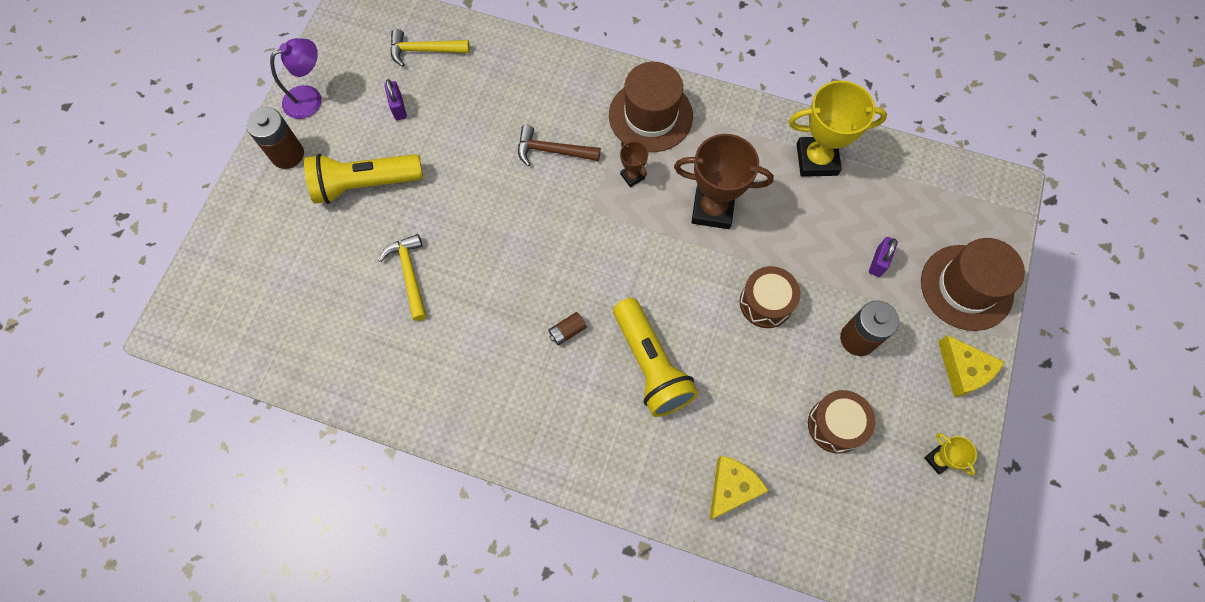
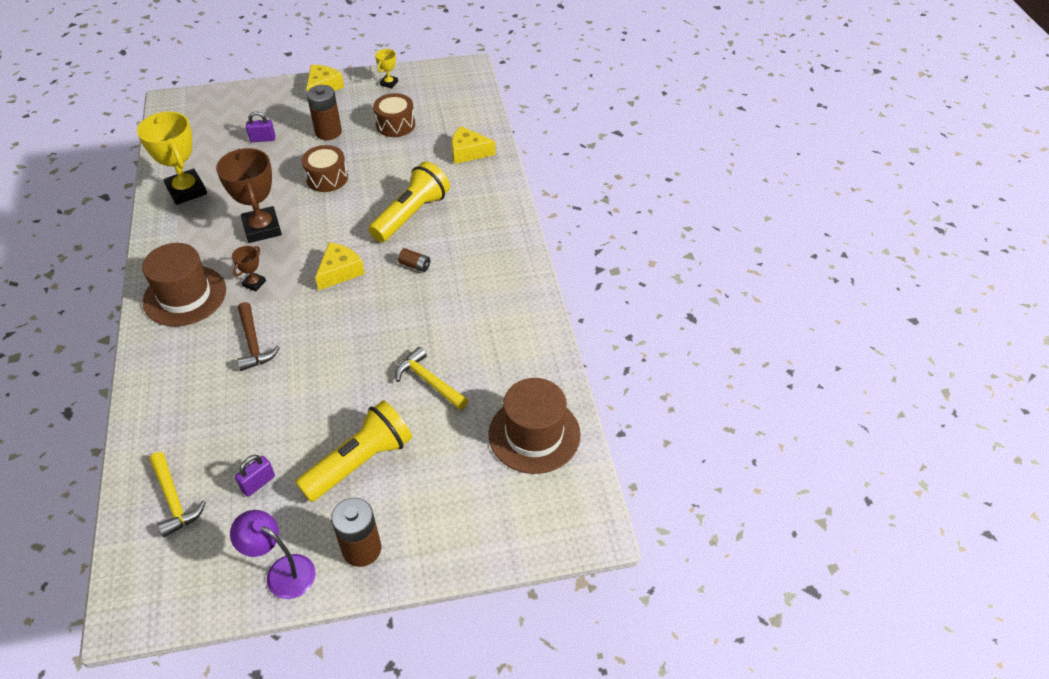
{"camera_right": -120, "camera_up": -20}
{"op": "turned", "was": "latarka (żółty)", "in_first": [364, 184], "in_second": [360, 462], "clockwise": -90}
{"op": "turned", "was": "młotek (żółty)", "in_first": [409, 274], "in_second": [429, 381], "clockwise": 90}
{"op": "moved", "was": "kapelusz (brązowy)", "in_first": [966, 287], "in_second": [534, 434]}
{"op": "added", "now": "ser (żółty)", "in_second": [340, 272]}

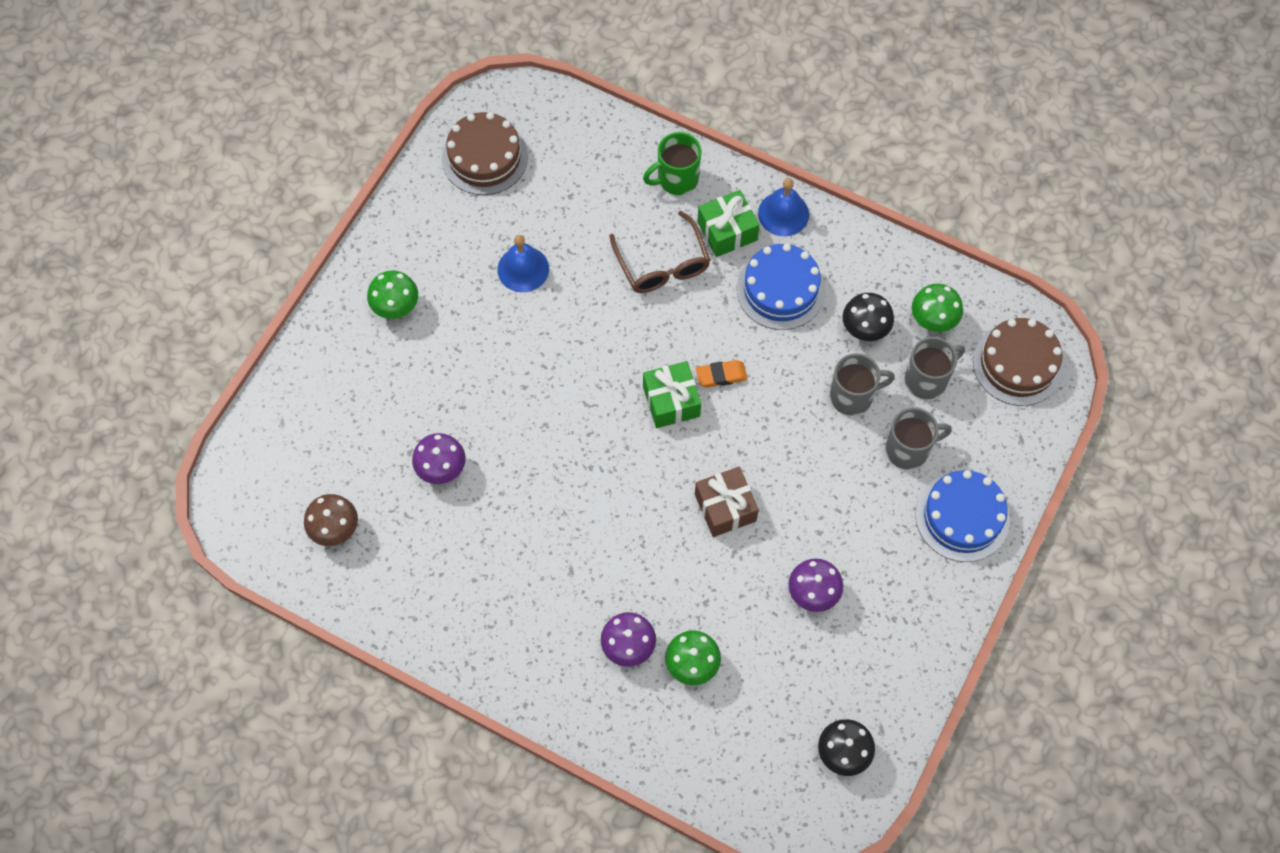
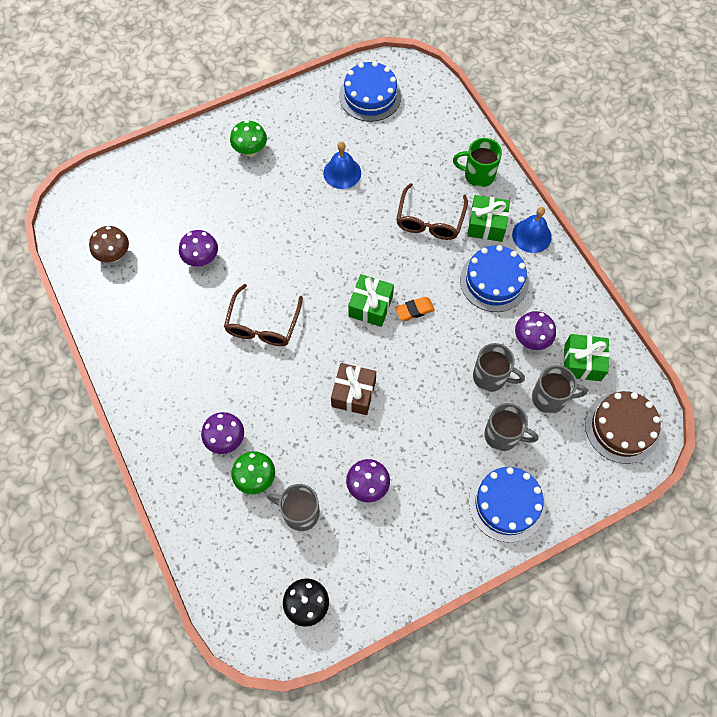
{"camera_right": 35, "camera_up": 0}
{"op": "recoloured", "was": "tort (brązowy)", "now": "tort (niebieski)", "in_first": [484, 157], "in_second": [370, 96]}
{"op": "replaced", "was": "grzyb (zielony)", "now": "prezent (zielony)", "in_first": [933, 320], "in_second": [582, 362]}
{"op": "recoloured", "was": "grzyb (czarny)", "now": "grzyb (fioletowy)", "in_first": [864, 329], "in_second": [531, 340]}
{"op": "turned", "was": "gumka do mazania (pomarańczowy)", "in_first": [721, 375], "in_second": [414, 310], "clockwise": -45}
{"op": "added", "now": "okulary (brązowy)", "in_second": [263, 324]}
{"op": "added", "now": "kubek (szary)", "in_second": [300, 513]}

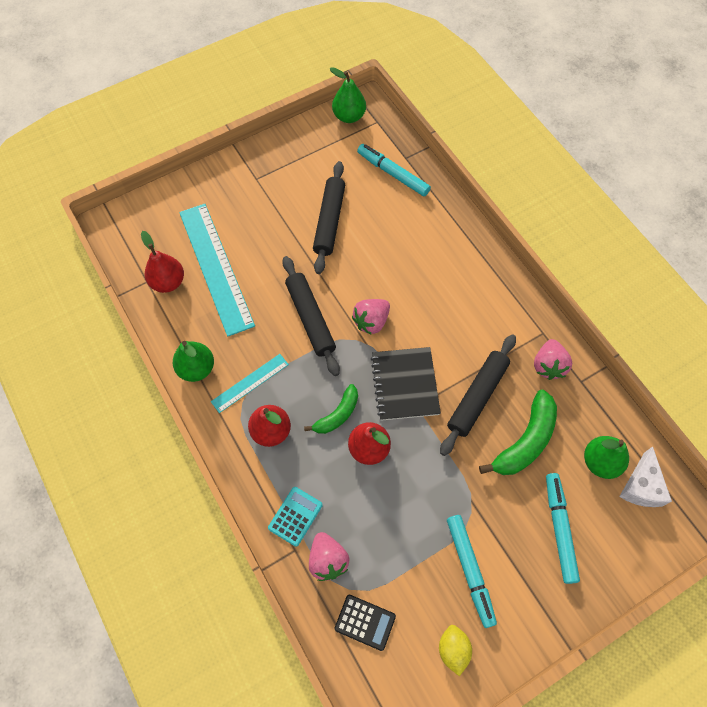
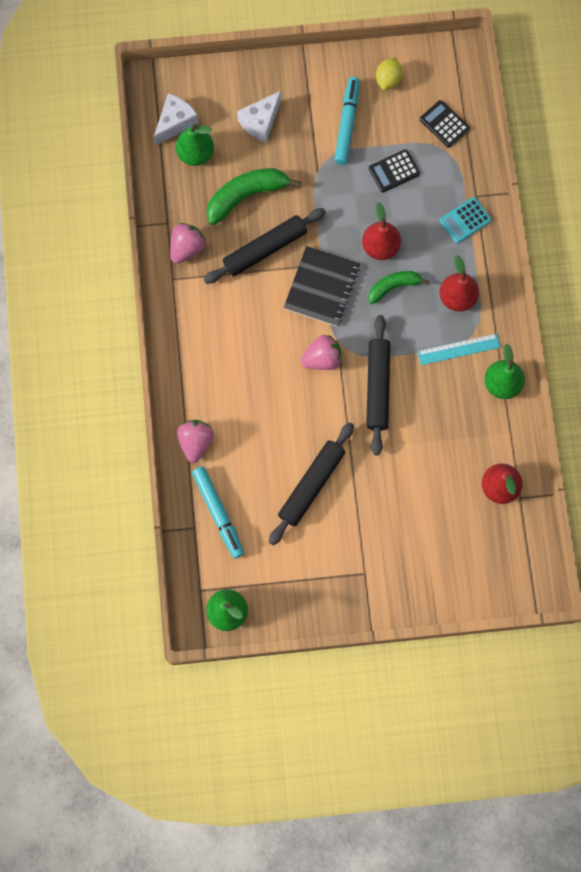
{"camera_right": -155, "camera_up": 10}
{"op": "removed", "was": "linijka (turkusowy)", "in_first": [215, 267]}
{"op": "replaced", "was": "flamaster (turkusowy)", "now": "ser (biały)", "in_first": [559, 528], "in_second": [260, 122]}
{"op": "moved", "was": "truskawka (różowy)", "in_first": [328, 560], "in_second": [196, 442]}
{"op": "added", "now": "kalkulator (czarny)", "in_second": [394, 171]}

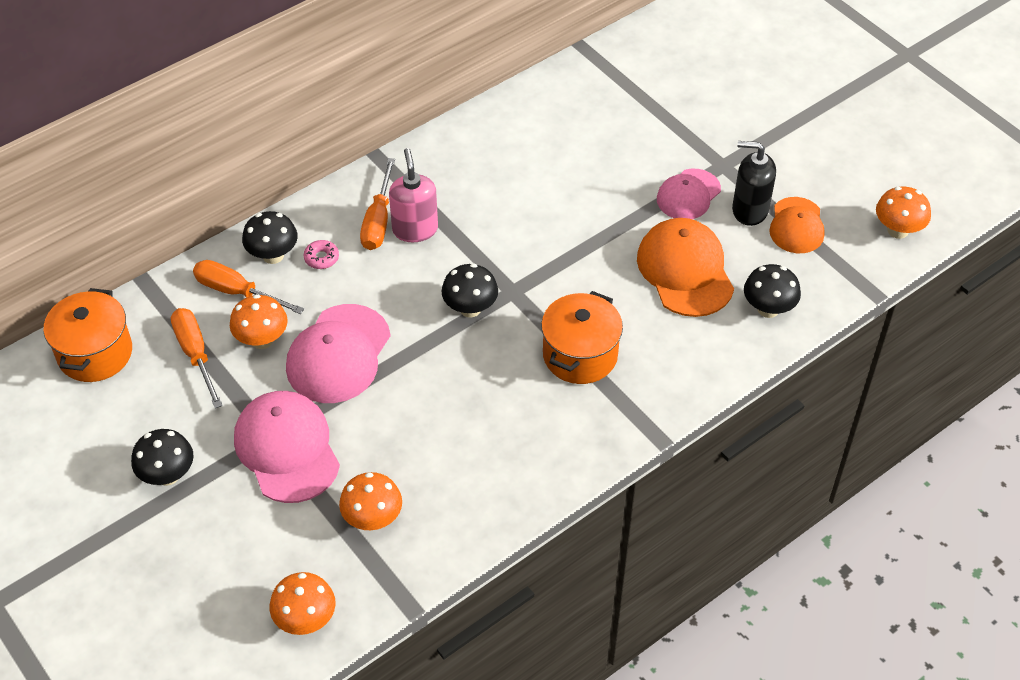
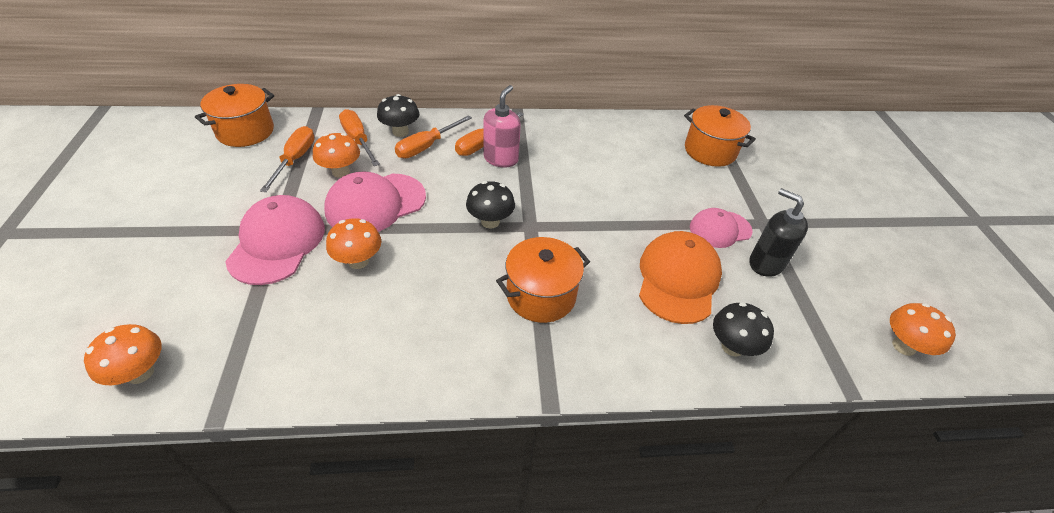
{"camera_right": 30, "camera_up": -5}
{"op": "removed", "was": "czapka (pomarańczowy)", "in_first": [796, 226]}
{"op": "replaced", "was": "donut (różowy)", "now": "śrubokręt (pomarańczowy)", "in_first": [321, 258], "in_second": [427, 146]}
{"op": "removed", "was": "grzyb (czarny)", "in_first": [167, 475]}
{"op": "moved", "was": "grzyb (pomarańczowy)", "in_first": [373, 519], "in_second": [358, 261]}
{"op": "added", "now": "garnek (pomarańczowy)", "in_second": [710, 151]}

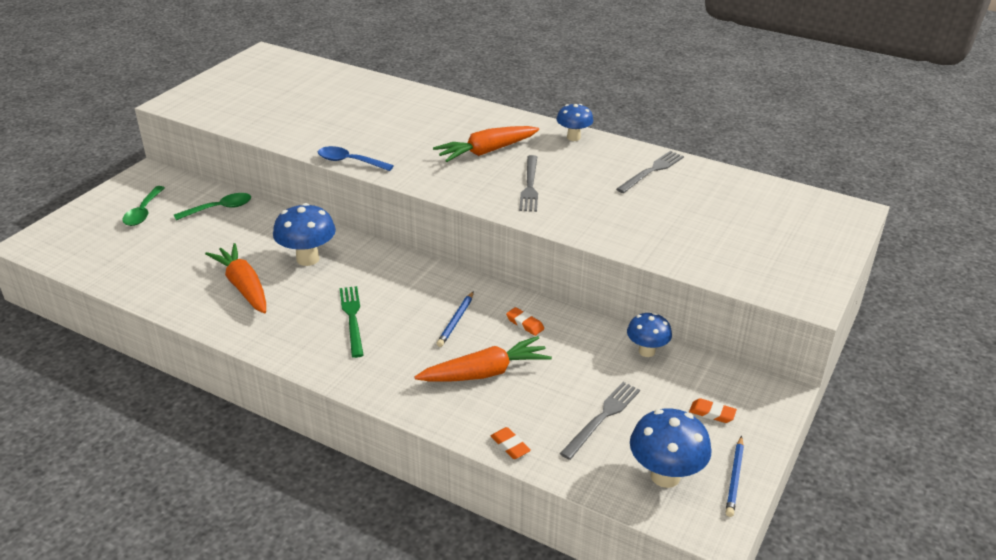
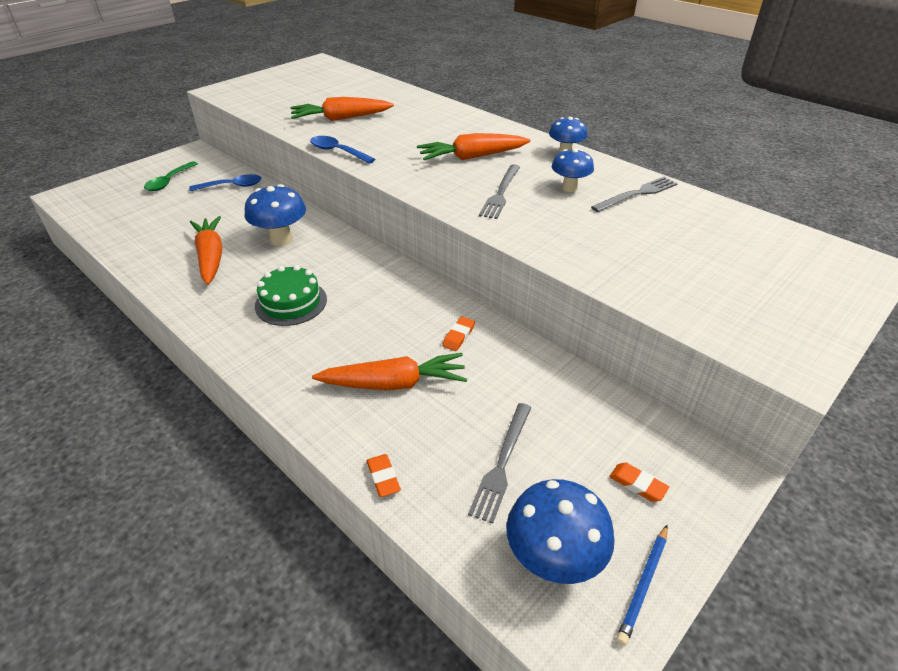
{"camera_right": 15, "camera_up": 5}
{"op": "recoloured", "was": "łyżka (zielony)", "now": "łyżka (niebieski)", "in_first": [219, 208], "in_second": [232, 186]}
{"op": "replaced", "was": "widelec (zielony)", "now": "tort (zielony)", "in_first": [352, 318], "in_second": [291, 302]}
{"op": "removed", "was": "ołówek (niebieski)", "in_first": [455, 321]}
{"op": "turned", "was": "gumka do mazania (pomarańczowy)", "in_first": [525, 324], "in_second": [458, 336], "clockwise": 60}
{"op": "moved", "was": "grzyb (niebieski)", "in_first": [646, 351], "in_second": [569, 188]}
{"op": "turned", "was": "widelec (szary)", "in_first": [602, 418], "in_second": [502, 463], "clockwise": 150}
{"op": "added", "now": "marchewka (pomarańczowy)", "in_second": [341, 118]}

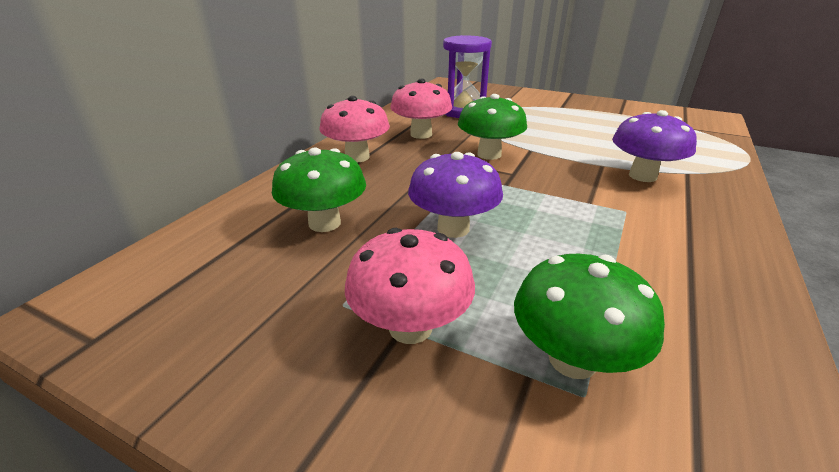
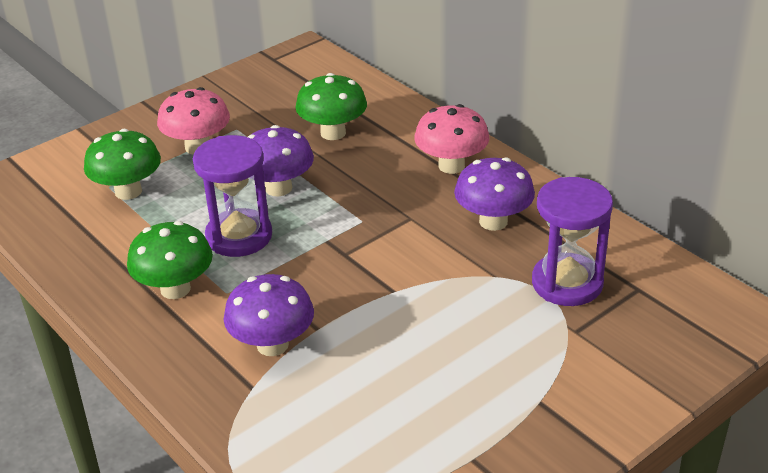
{"camera_right": 115, "camera_up": 5}
{"op": "recoloured", "was": "grzyb (różowy)", "now": "grzyb (fioletowy)", "in_first": [421, 134], "in_second": [493, 221]}
{"op": "moved", "was": "grzyb (zielony)", "in_first": [489, 154], "in_second": [175, 289]}
{"op": "added", "now": "klepsydra (fioletowy)", "in_second": [239, 236]}

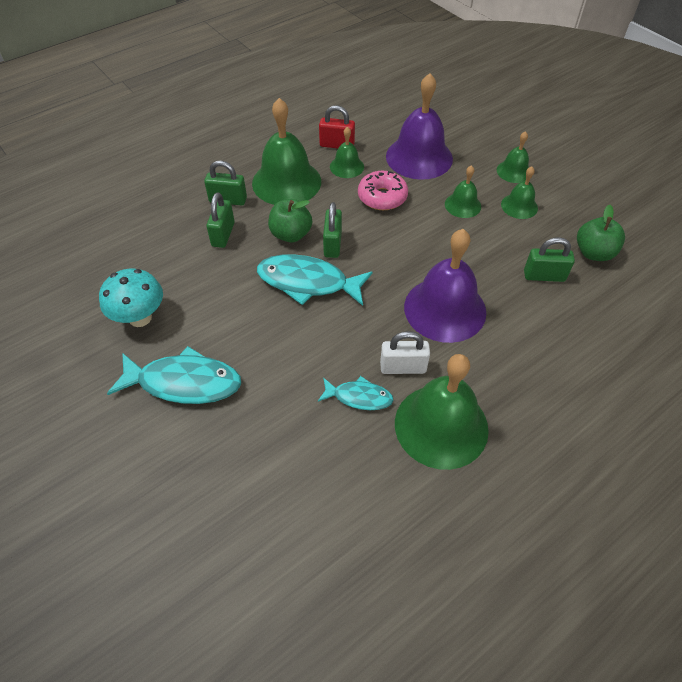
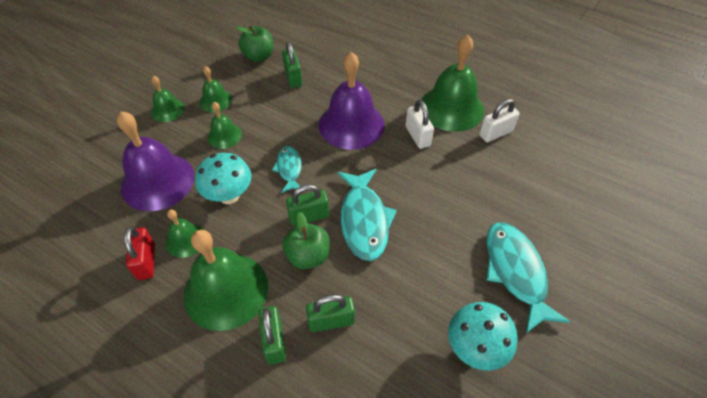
{"camera_right": -110, "camera_up": 0}
{"op": "replaced", "was": "donut (różowy)", "now": "grzyb (turkusowy)", "in_first": [382, 197], "in_second": [229, 196]}
{"op": "moved", "was": "ryba (turkusowy)", "in_first": [359, 397], "in_second": [289, 169]}
{"op": "added", "now": "kłódka (biały)", "in_second": [495, 133]}

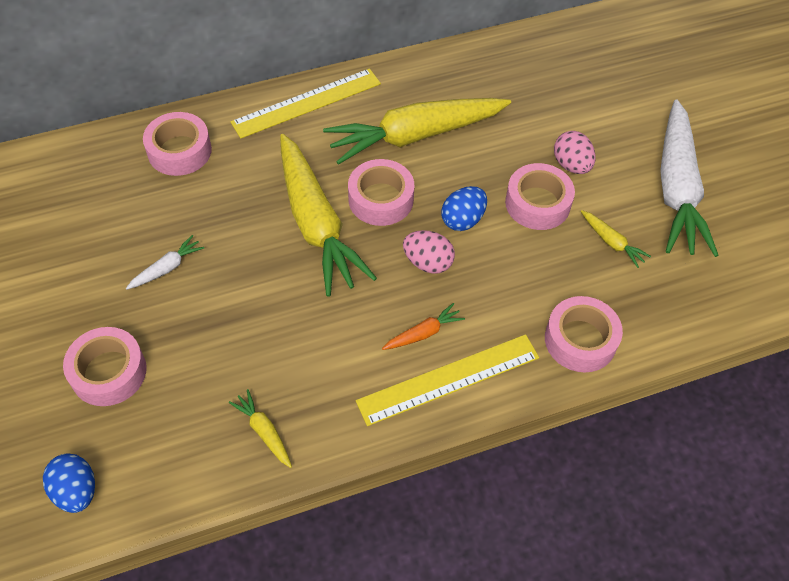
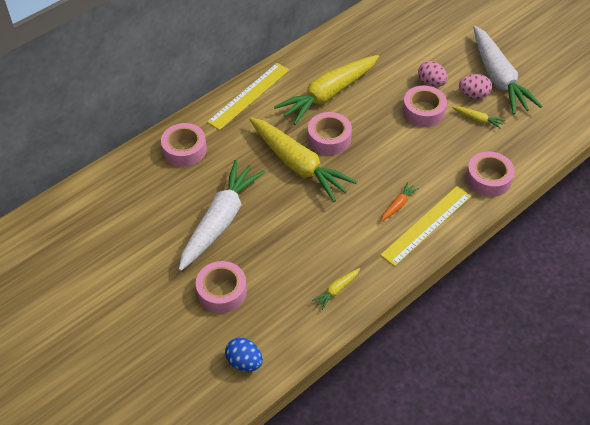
{"camera_right": -20, "camera_up": -5}
{"op": "removed", "was": "jajko (niebieski)", "in_first": [463, 220]}
{"op": "moved", "was": "jajko (różowy)", "in_first": [428, 262], "in_second": [473, 95]}
{"op": "resized", "was": "marchewka (biały)", "in_first": [167, 268], "in_second": [220, 221], "ratio": 2.46}
{"op": "turned", "was": "marchewka (żółty)", "in_first": [264, 431], "in_second": [336, 290], "clockwise": -75}

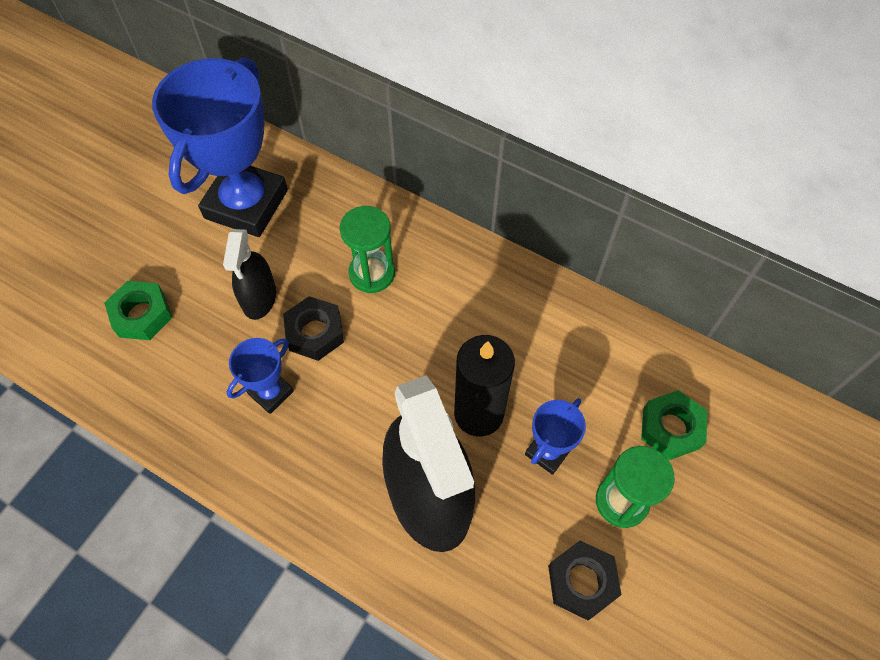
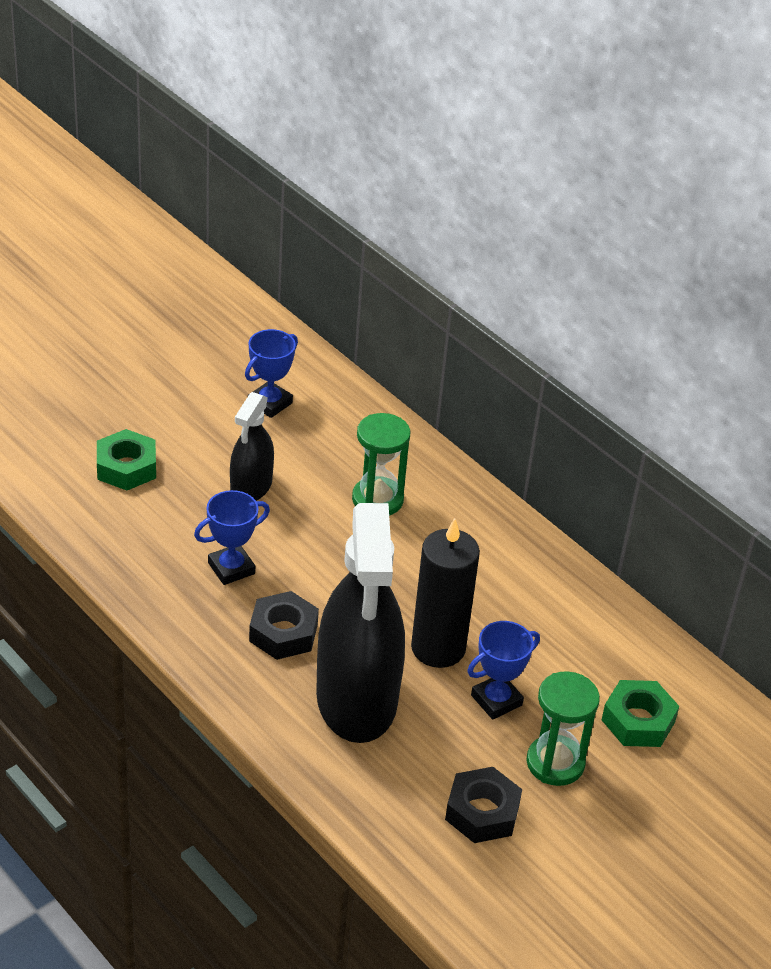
{"camera_right": 15, "camera_up": -20}
{"op": "resized", "was": "puchar (niebieski)", "in_first": [246, 204], "in_second": [270, 403], "ratio": 0.46}
{"op": "moved", "was": "nakrętka (czarny)", "in_first": [315, 332], "in_second": [283, 633]}

